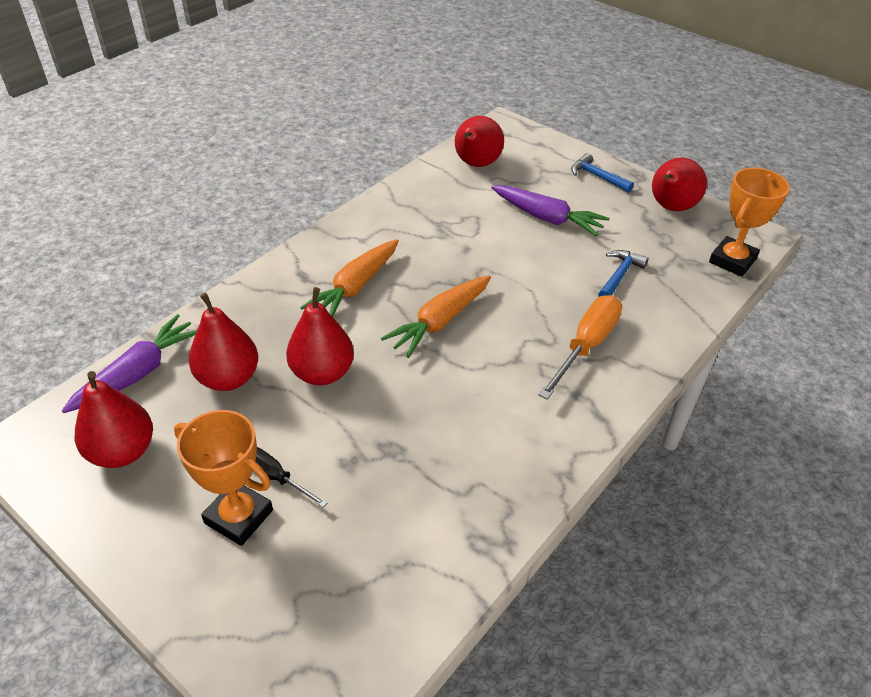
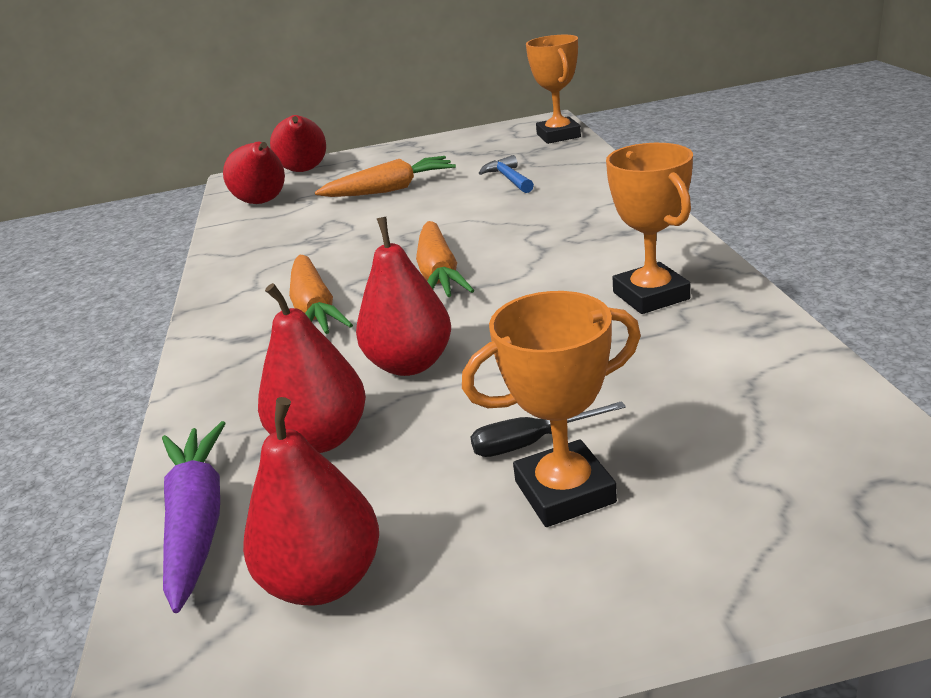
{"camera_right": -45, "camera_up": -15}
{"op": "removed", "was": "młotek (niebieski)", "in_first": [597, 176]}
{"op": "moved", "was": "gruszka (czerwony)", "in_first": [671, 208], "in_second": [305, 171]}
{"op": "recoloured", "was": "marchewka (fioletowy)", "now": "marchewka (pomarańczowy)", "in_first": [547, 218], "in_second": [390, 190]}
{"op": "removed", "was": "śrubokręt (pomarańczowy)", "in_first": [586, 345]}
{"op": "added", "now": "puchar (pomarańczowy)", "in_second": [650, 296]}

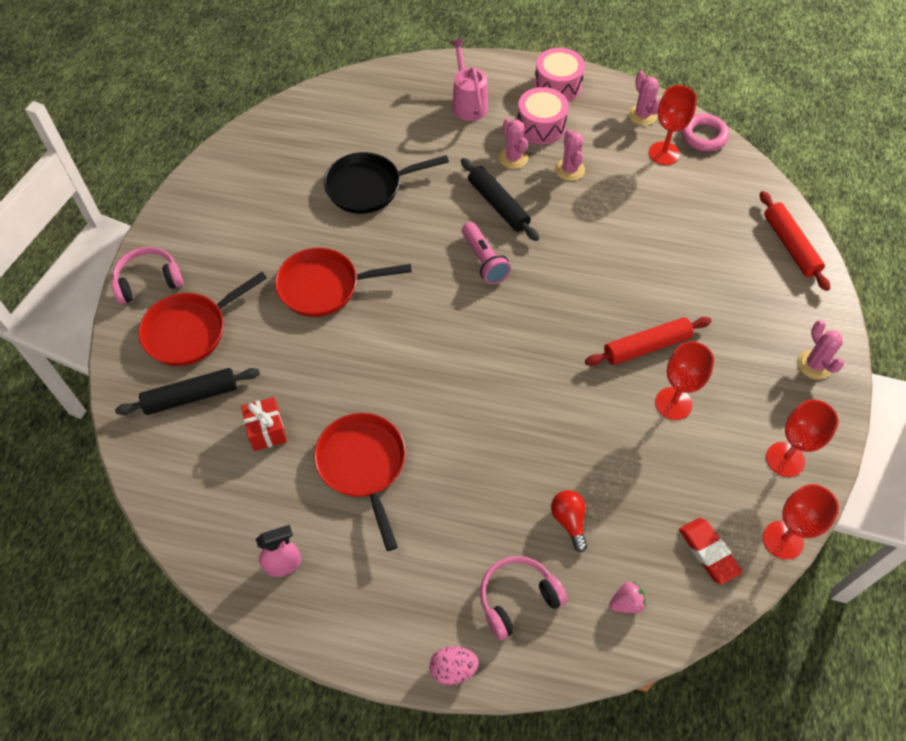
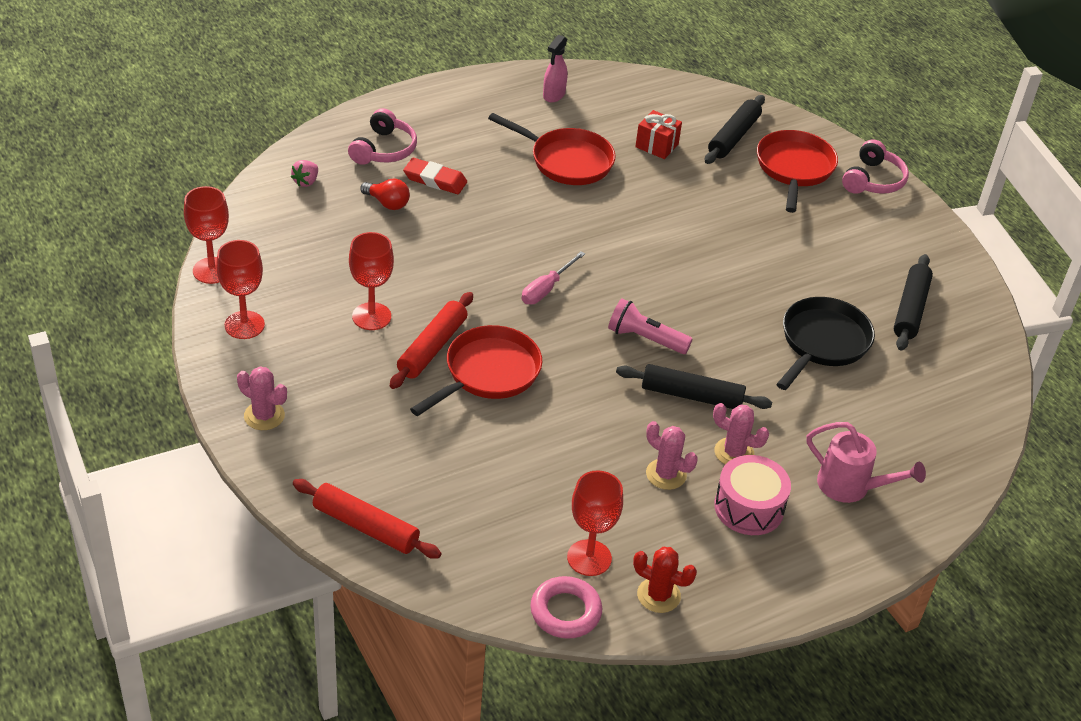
{"camera_right": 135, "camera_up": -15}
{"op": "removed", "was": "bęben (różowy)", "in_first": [557, 86]}
{"op": "recoloured", "was": "kaktus (różowy)", "now": "kaktus (czerwony)", "in_first": [642, 115], "in_second": [658, 595]}
{"op": "moved", "was": "patelnia (czerwony)", "in_first": [324, 287], "in_second": [488, 373]}
{"op": "moved", "was": "gumka do mazania (czerwony)", "in_first": [708, 552], "in_second": [435, 180]}
{"op": "removed", "was": "jajko (różowy)", "in_first": [453, 669]}
{"op": "added", "now": "śrubokręt (różowy)", "in_second": [546, 289]}
{"op": "added", "now": "wałek do ciasta (czarny)", "in_second": [910, 309]}

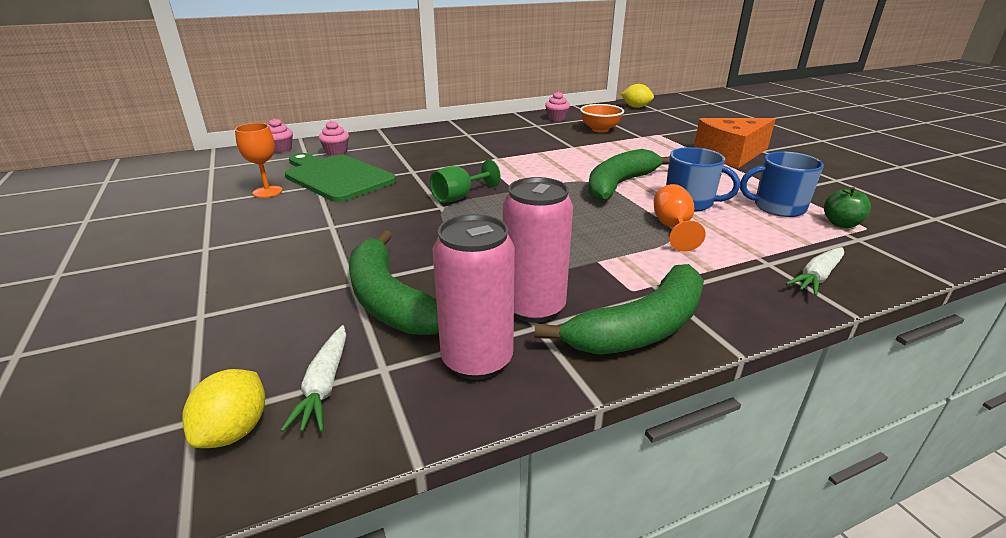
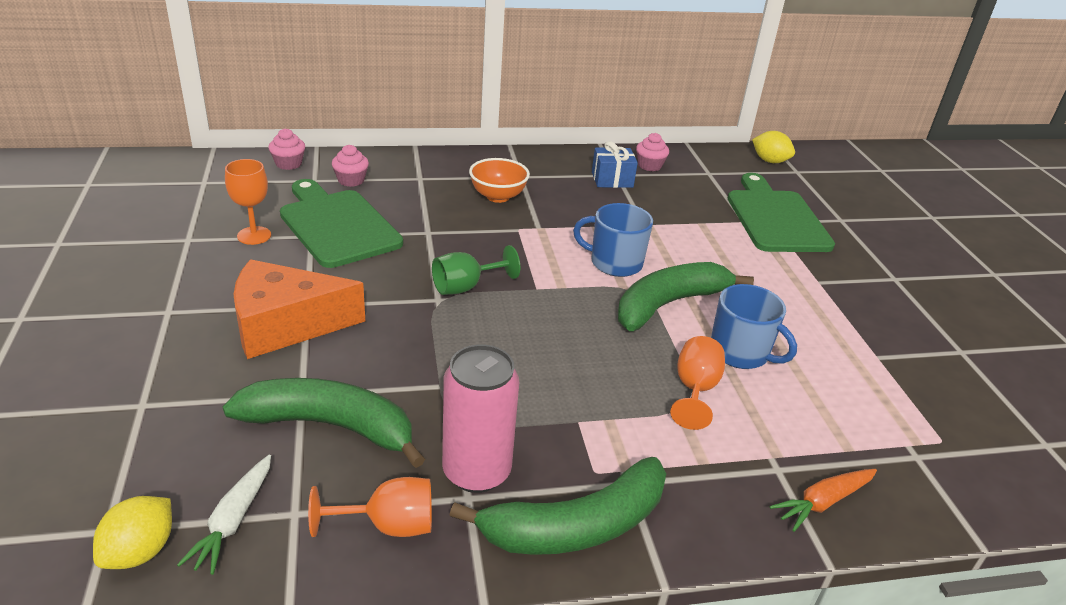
{"camera_right": 10, "camera_up": 5}
{"op": "moved", "was": "miska (pomarańczowy)", "in_first": [600, 129], "in_second": [498, 196]}
{"op": "moved", "was": "ser (pomarańczowy)", "in_first": [731, 155], "in_second": [285, 325]}
{"op": "moved", "was": "kubek (niebieski)", "in_first": [778, 207], "in_second": [614, 263]}
{"op": "removed", "was": "jabłko (zielony)", "in_first": [841, 224]}
{"op": "replaced", "was": "puszka (różowy)", "now": "kielich (pomarańczowy)", "in_first": [477, 360], "in_second": [389, 525]}
{"op": "turned", "was": "banan (zielony)", "in_first": [389, 300], "in_second": [331, 426], "clockwise": 120}
{"op": "recoloured", "was": "marchewka (biały)", "now": "marchewka (pomarańczowy)", "in_first": [817, 277], "in_second": [823, 502]}
{"op": "added", "now": "prezent (niebieski)", "in_second": [612, 180]}
{"op": "added", "now": "deska do krojenia (zielony)", "in_second": [776, 218]}

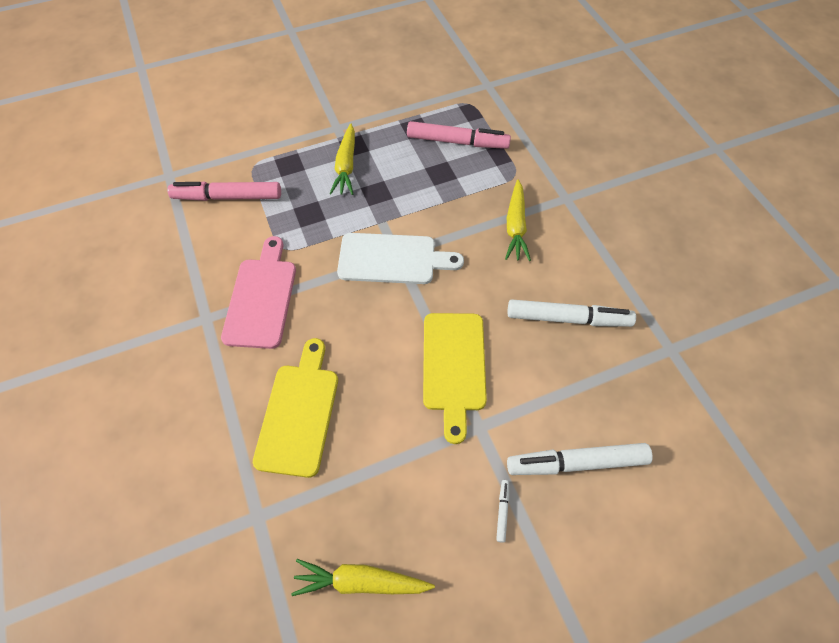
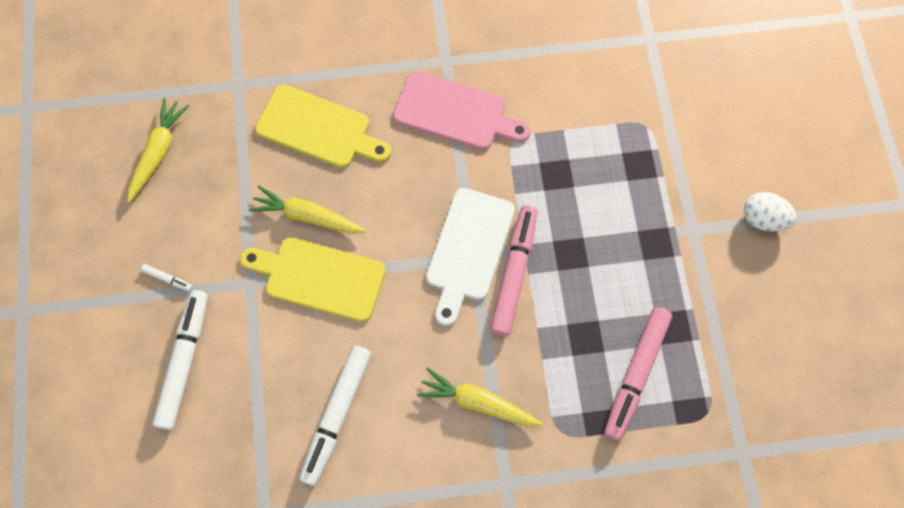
{"camera_right": 105, "camera_up": 10}
{"op": "moved", "was": "marchewka (żółty)", "in_first": [346, 166], "in_second": [307, 216]}
{"op": "moved", "was": "flamaster (różowy)", "in_first": [228, 197], "in_second": [514, 273]}
{"op": "added", "now": "jajko (biały)", "in_second": [763, 219]}

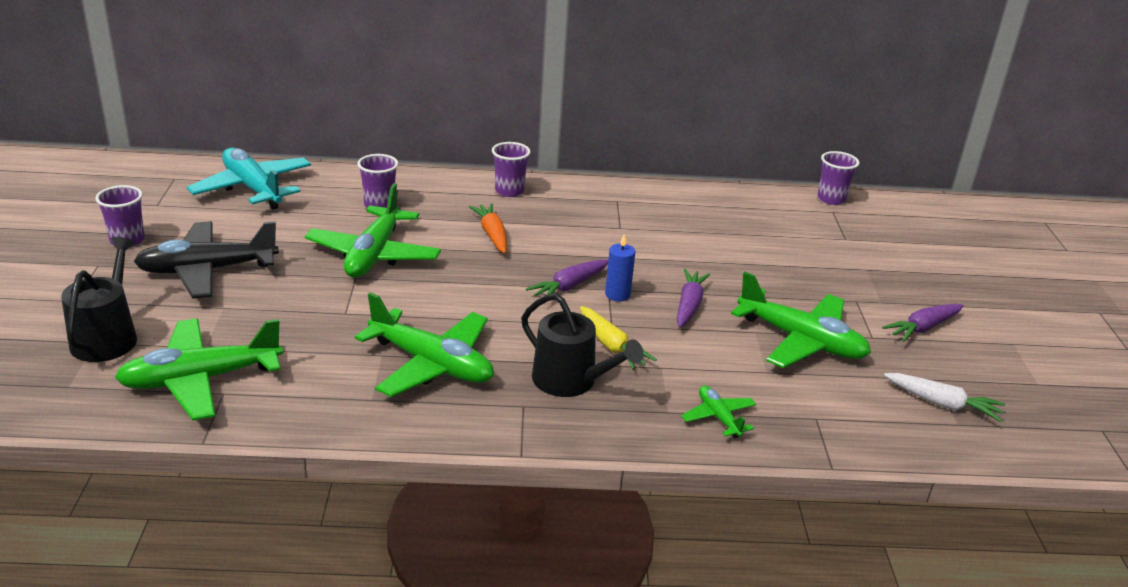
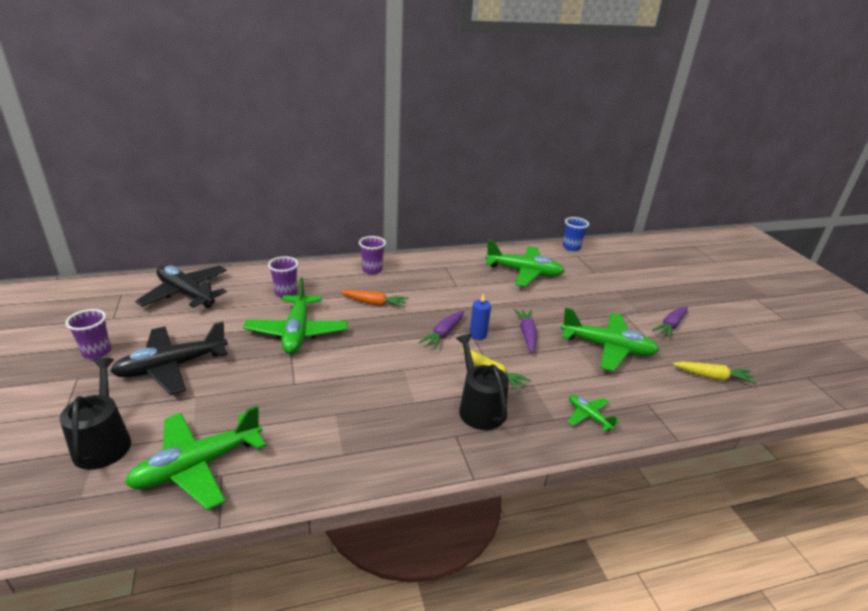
{"camera_right": -15, "camera_up": 0}
{"op": "recoloured", "was": "samolot (turkusowy)", "now": "samolot (czarny)", "in_first": [253, 188], "in_second": [186, 294]}
{"op": "recoloured", "was": "szklanka (fioletowy)", "now": "szklanka (niebieski)", "in_first": [831, 199], "in_second": [571, 247]}
{"op": "turned", "was": "marchewka (pomarańczowy)", "in_first": [492, 234], "in_second": [374, 303], "clockwise": 135}
{"op": "moved", "was": "samolot (zielony)", "in_first": [431, 364], "in_second": [524, 272]}
{"op": "turned", "was": "konewka (czarny)", "in_first": [570, 381], "in_second": [479, 408], "clockwise": -135}
{"op": "recoloured", "was": "marchewka (biały)", "now": "marchewka (żółty)", "in_first": [942, 404], "in_second": [712, 377]}

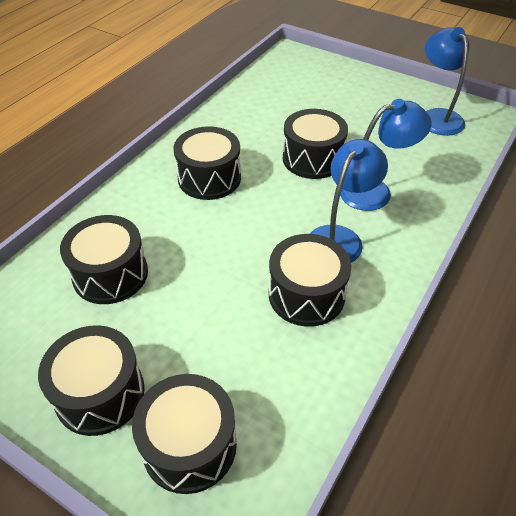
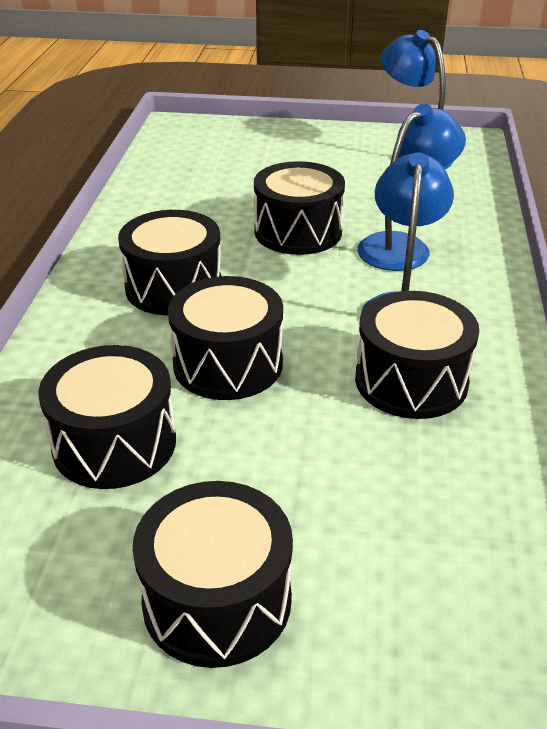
{"camera_right": -25, "camera_up": -10}
{"op": "moved", "was": "bęben (czarny)", "in_first": [189, 445], "in_second": [228, 364]}

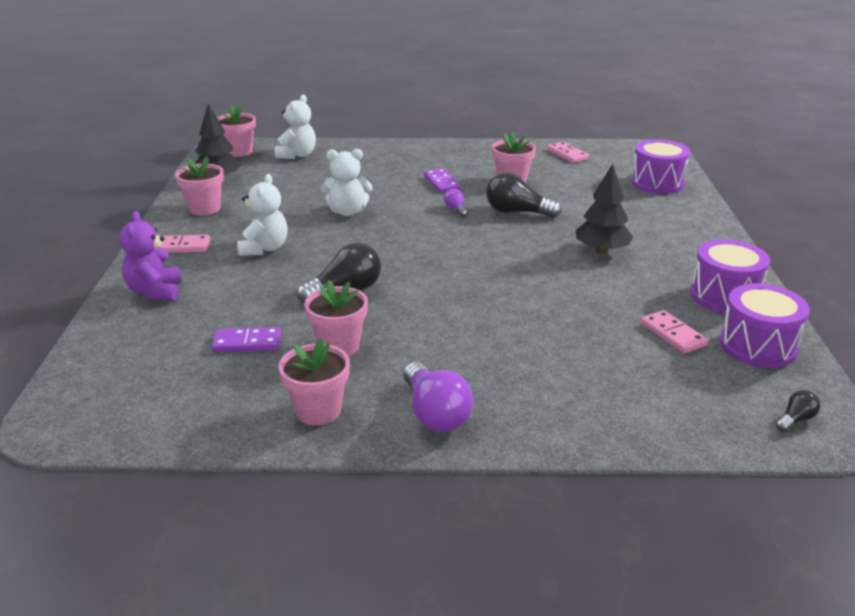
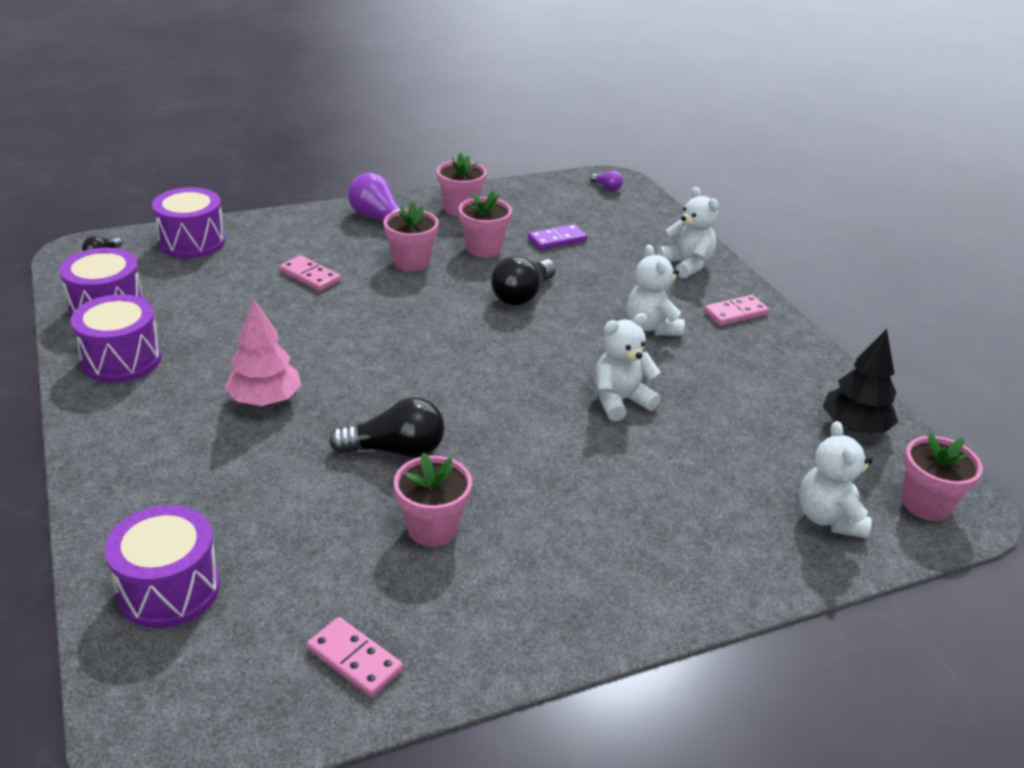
{"camera_right": 155, "camera_up": 5}
{"op": "moved", "was": "doniczka (różowy)", "in_first": [204, 208], "in_second": [411, 262]}
{"op": "recoloured", "was": "drzewko (czarny)", "now": "drzewko (różowy)", "in_first": [601, 250], "in_second": [265, 400]}
{"op": "removed", "was": "kostka domina (fioletowy)", "in_first": [442, 183]}
{"op": "moved", "was": "żarówka (fioletowy)", "in_first": [456, 209], "in_second": [606, 187]}
{"op": "recoloured", "was": "miś (fioletowy)", "now": "miś (biały)", "in_first": [155, 292], "in_second": [687, 265]}
{"op": "moved", "was": "kostka domina (różowy)", "in_first": [673, 334], "in_second": [310, 276]}
{"op": "added", "now": "bęben (fioletowy)", "in_second": [192, 242]}

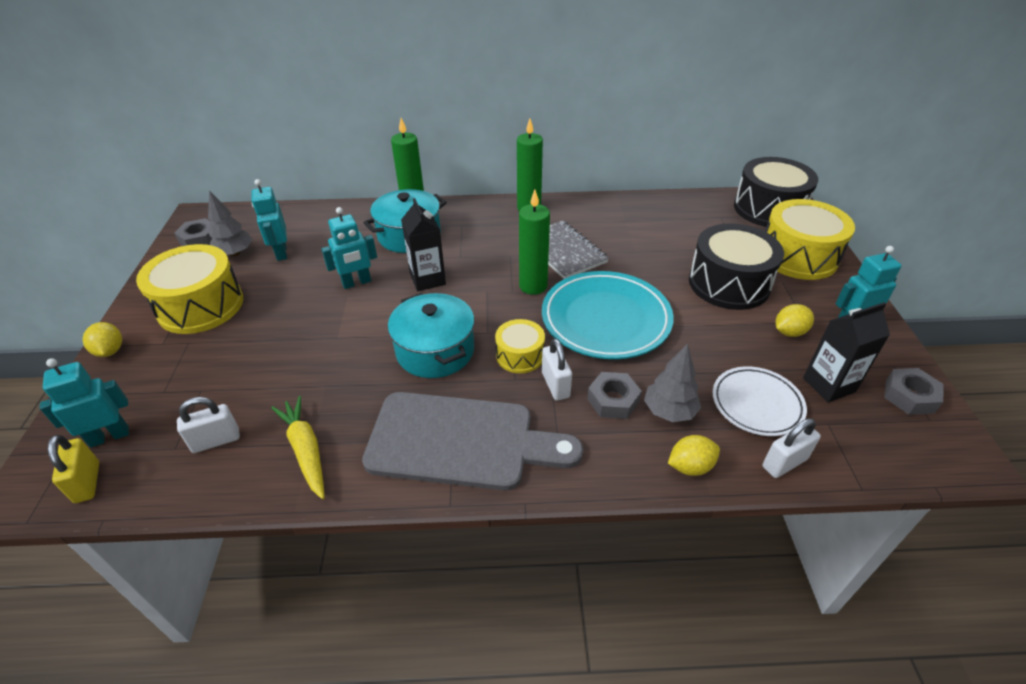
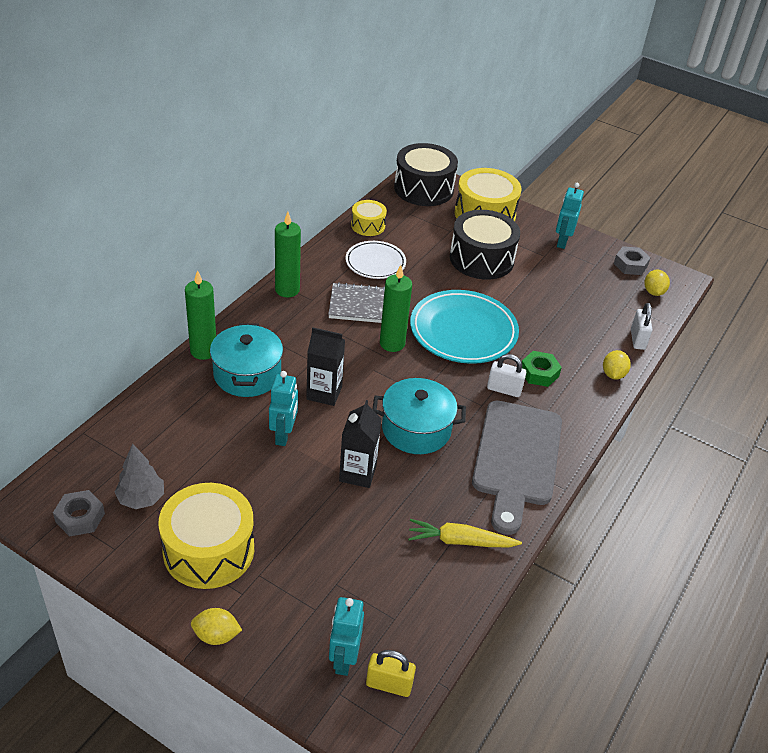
{"camera_right": -60, "camera_up": 0}
{"op": "removed", "was": "robot (turkusowy)", "in_first": [281, 253]}
{"op": "moved", "was": "karton mleka (czarny)", "in_first": [828, 385], "in_second": [357, 473]}
{"op": "moved", "was": "cytryna (żółty)", "in_first": [789, 332], "in_second": [653, 292]}
{"op": "moved", "was": "bęben (żółty)", "in_first": [520, 355], "in_second": [368, 225]}
{"op": "removed", "was": "drzewko (szary)", "in_first": [669, 411]}
{"op": "moved", "was": "talerz (biały)", "in_first": [757, 404], "in_second": [375, 263]}
{"op": "recoloured", "was": "nakrętka (szary)", "now": "nakrętka (zielony)", "in_first": [613, 400], "in_second": [539, 373]}
{"op": "turned", "was": "deska do krojenia (szary)", "in_first": [461, 441], "in_second": [516, 459], "clockwise": 150}
{"op": "removed", "was": "kłódka (biały)", "in_first": [216, 441]}

